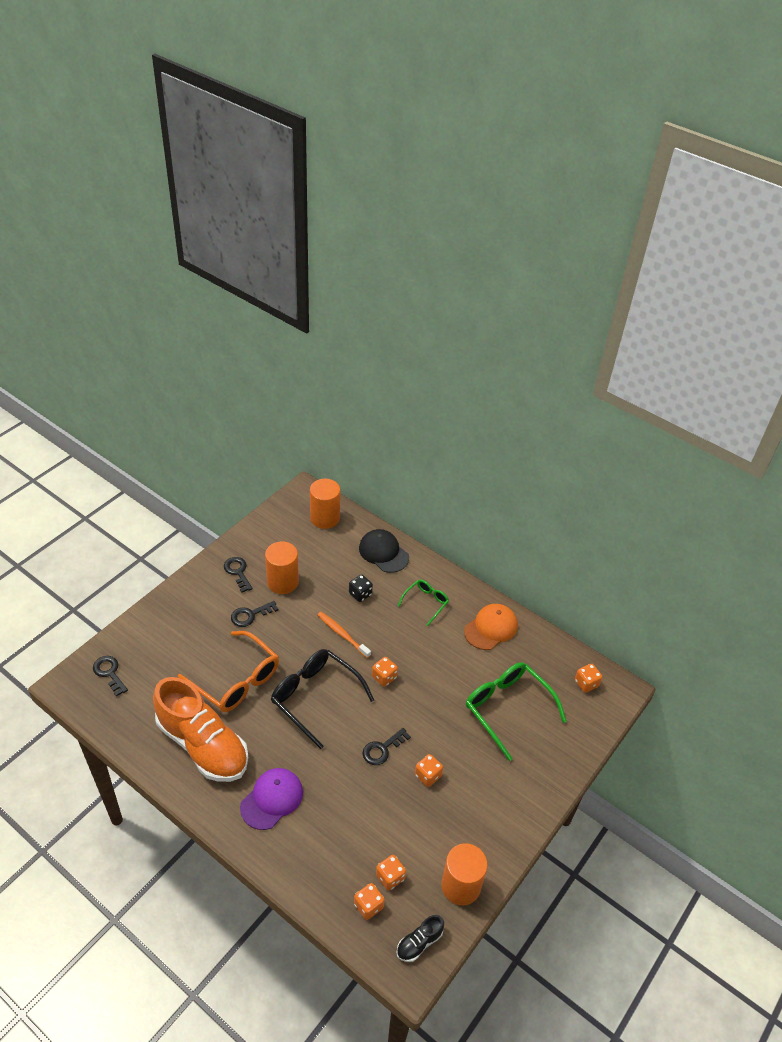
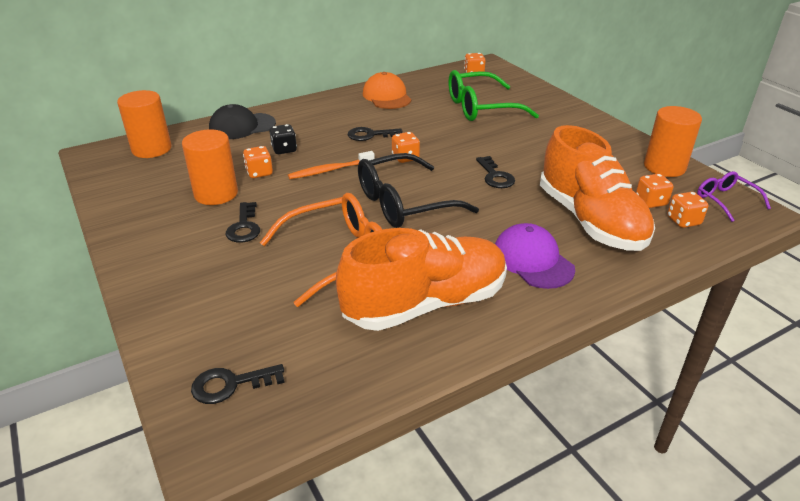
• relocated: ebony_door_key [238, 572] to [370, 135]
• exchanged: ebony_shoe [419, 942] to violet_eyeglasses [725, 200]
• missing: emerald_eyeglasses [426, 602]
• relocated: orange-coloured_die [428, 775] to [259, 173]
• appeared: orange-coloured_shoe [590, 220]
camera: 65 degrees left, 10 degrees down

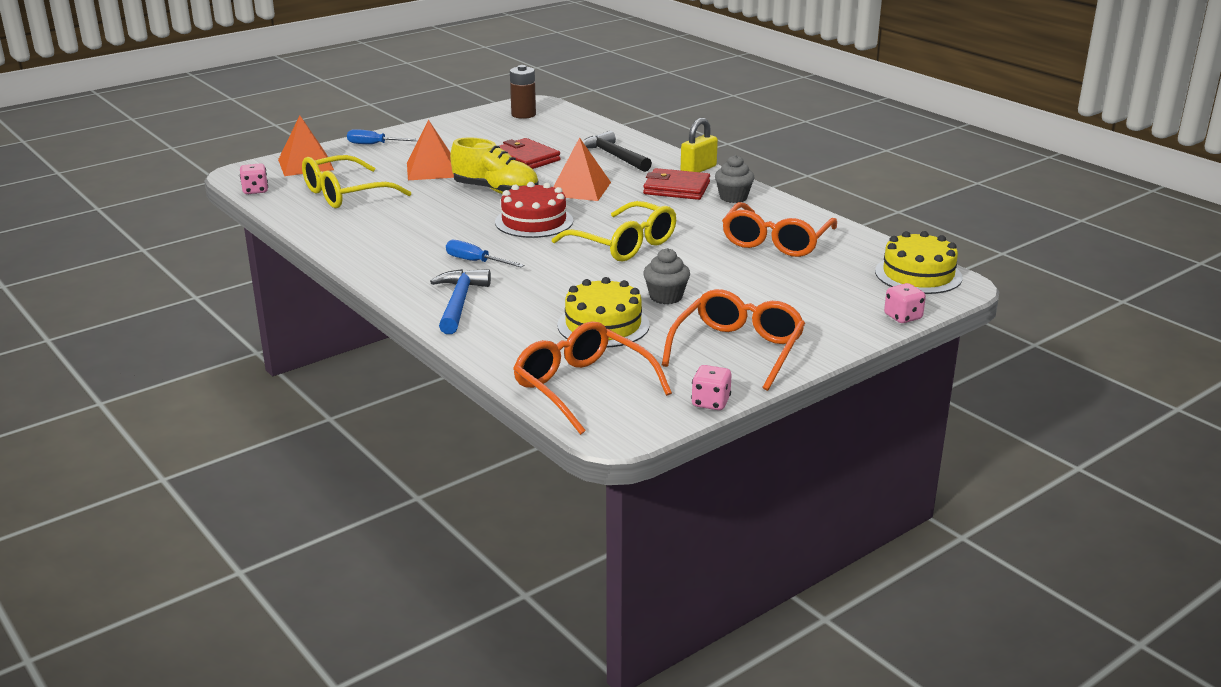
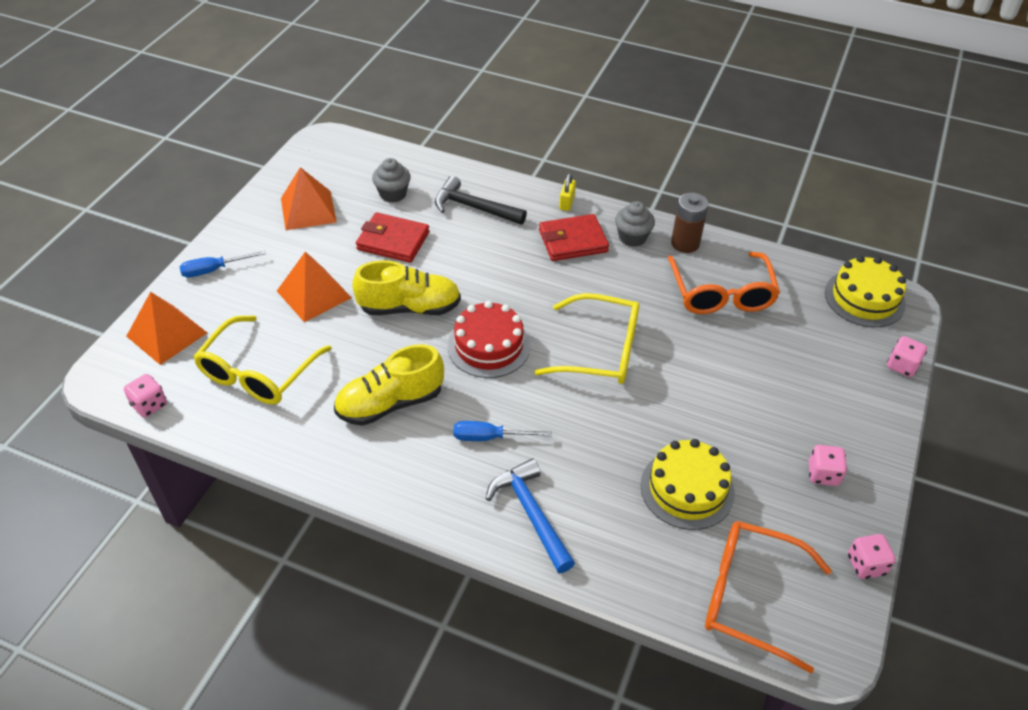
• relocated: brown_power_cell [523, 114] to [685, 243]
• relocated: orange-coloured_pyramid [580, 189] to [308, 210]
• relocated: ash-grey_muffin [666, 297] to [393, 194]
• exchanged: orange-coloured_eyeglasses [737, 350] to rose-pink_die [823, 474]
• size: bright_yellow_lock [698, 169] = [567, 203] x0.65
• appeared: bright_yellow_shoe [390, 403]
camera: 30 degrees left, 20 degrees up

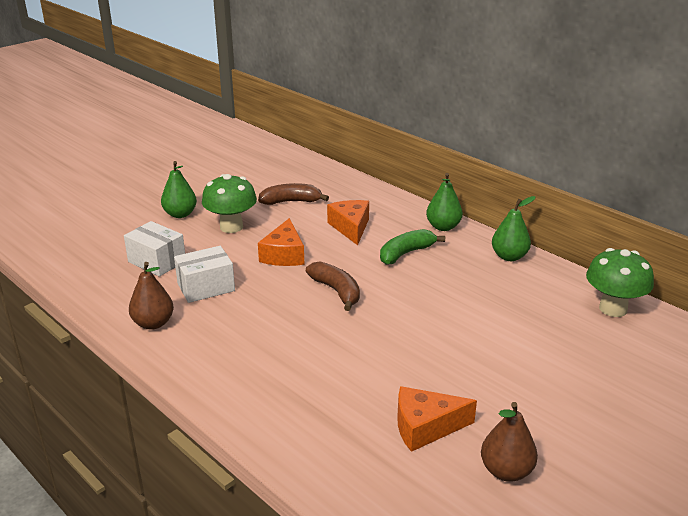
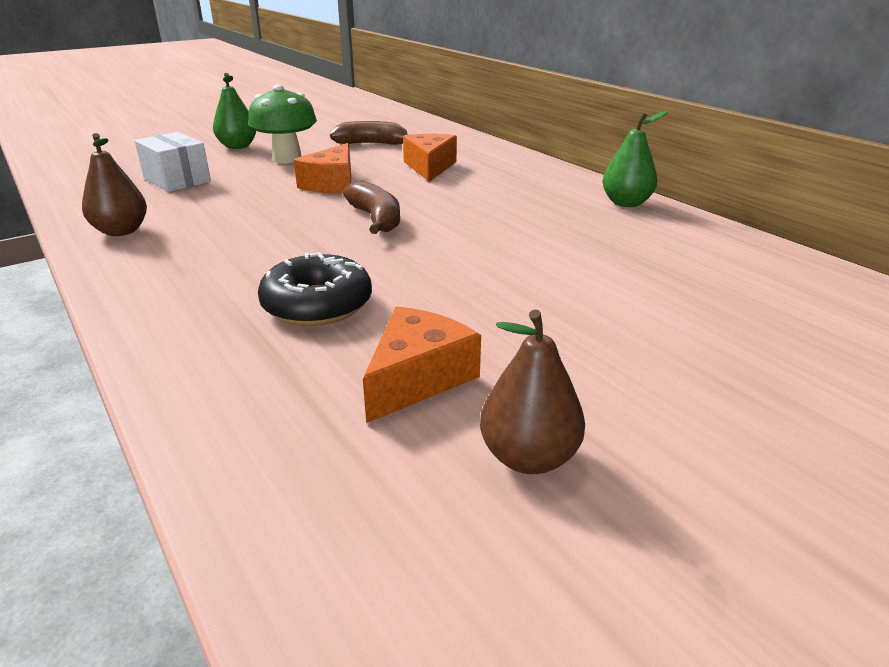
• missing: white_parcel [206, 287]
• missing: emerald_banana [406, 253]
• spun: orange-coloured_cheese_wedge [425, 427] = [417, 378] 120 degrees clockwise
• missing: emerald_pear [443, 227]
• missing: emerald_mushroom [613, 309]
• appeared: ebony_doughnut [317, 304]
camera: 10 degrees right, 0 degrees up

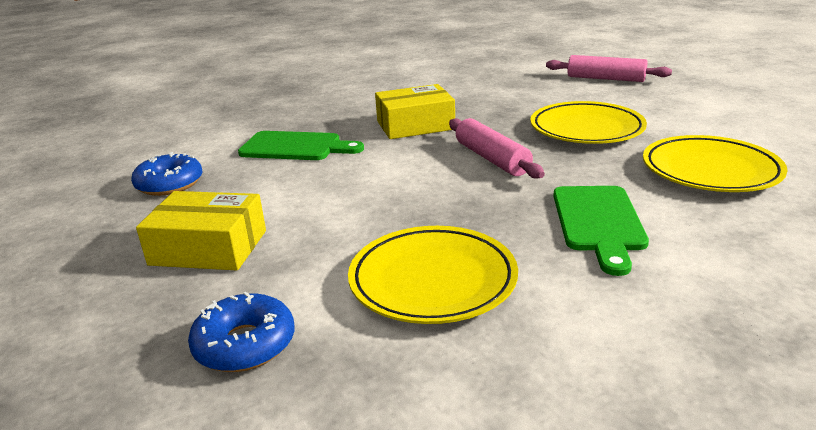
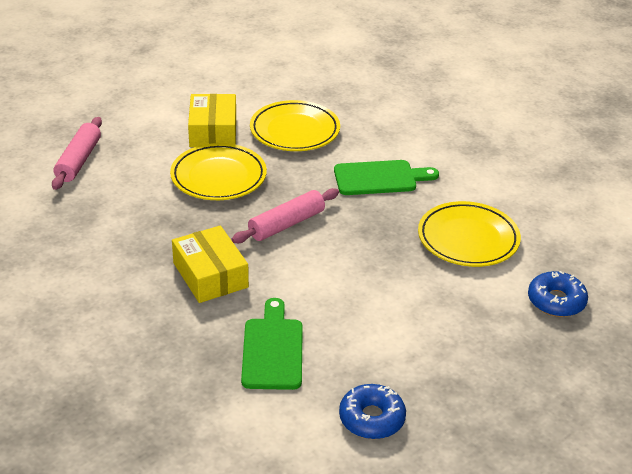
• relocated: bright_yellow_parcel [209, 247] to [213, 131]
camera: 105 degrees left, 10 degrees up

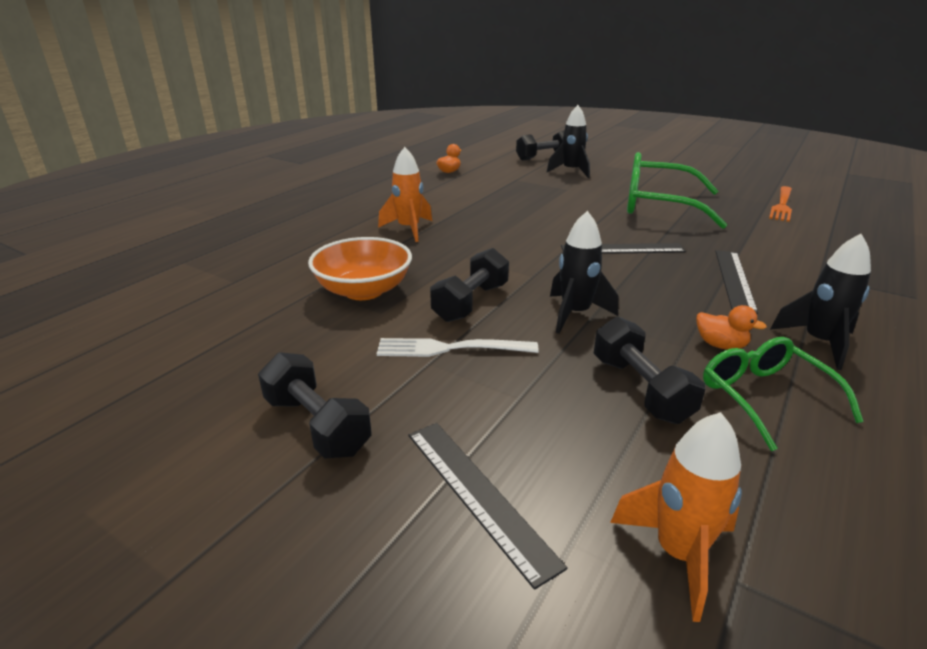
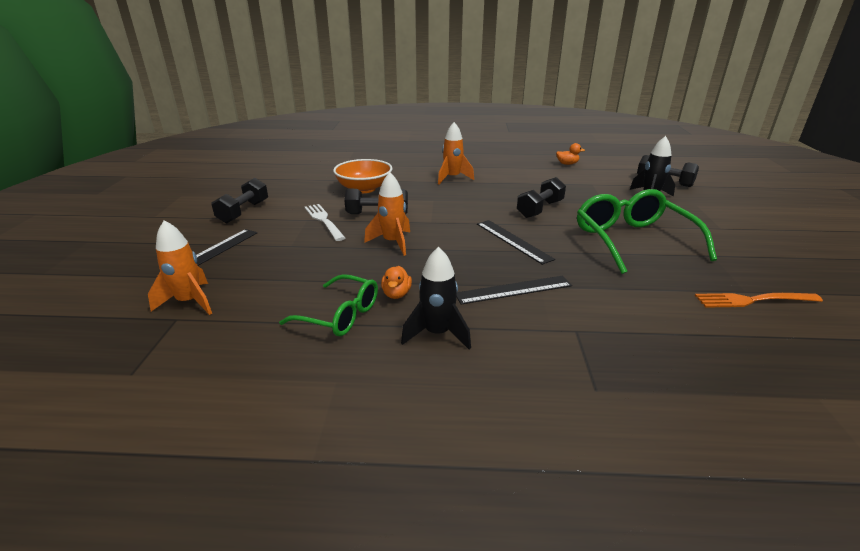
• colour: ebony_spaceship [575, 314] to orange-coloured_spaceship [393, 243]
• relocated: ebony_free_weight [640, 389] to [540, 209]
• spun: emerald_eyeglasses [764, 397] = [340, 315] 75 degrees clockwise
camera: 60 degrees right, 0 degrees up

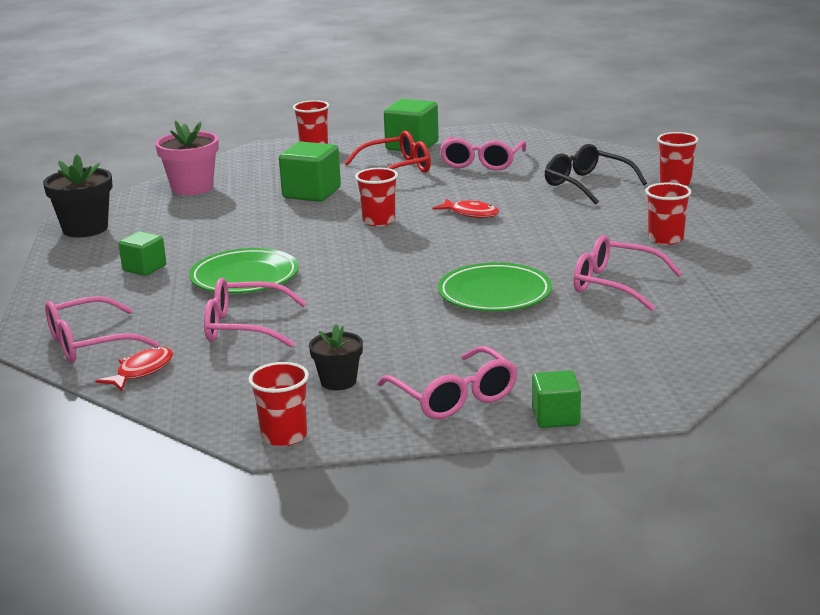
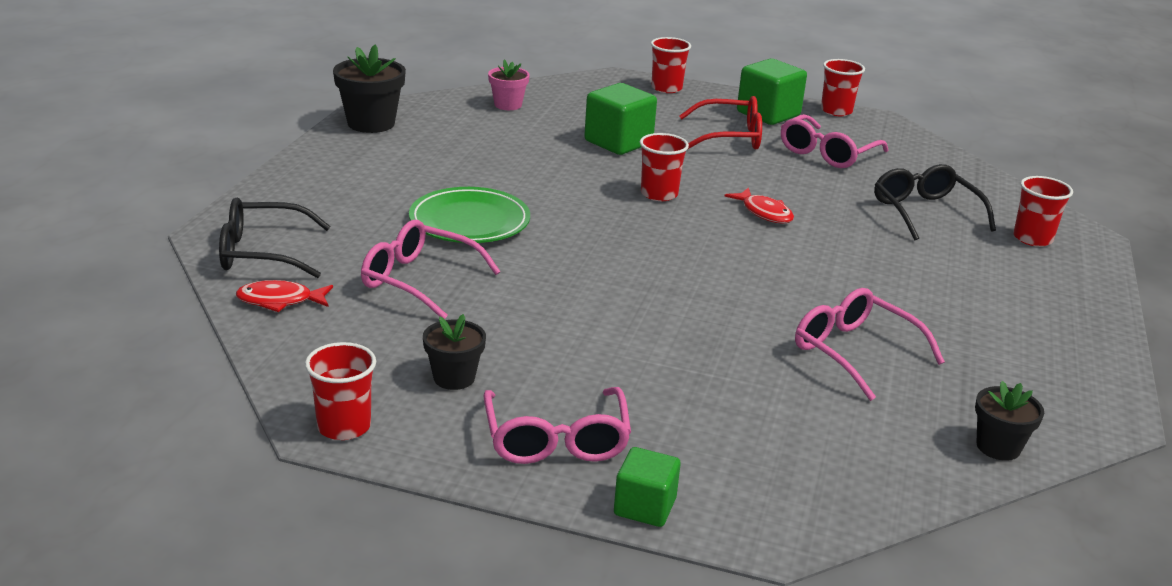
• colour: rose-pink_eyeglasses [89, 343] to ebony_eyeglasses [262, 253]
• spun: crimson_toy_fish [141, 371] = [280, 301] 150 degrees counterclockwise
• missing: emerald_solid_cube [144, 268]
• size: rose-pink_flower_pot [192, 188] = [508, 105] x0.61
• missing: emerald_dinner_plate [494, 294]
• relocated: crimson_cup [666, 239] to [836, 111]
• appeared: ebony_flower_pot [998, 447]
camera: 20 degrees right, 5 degrees up

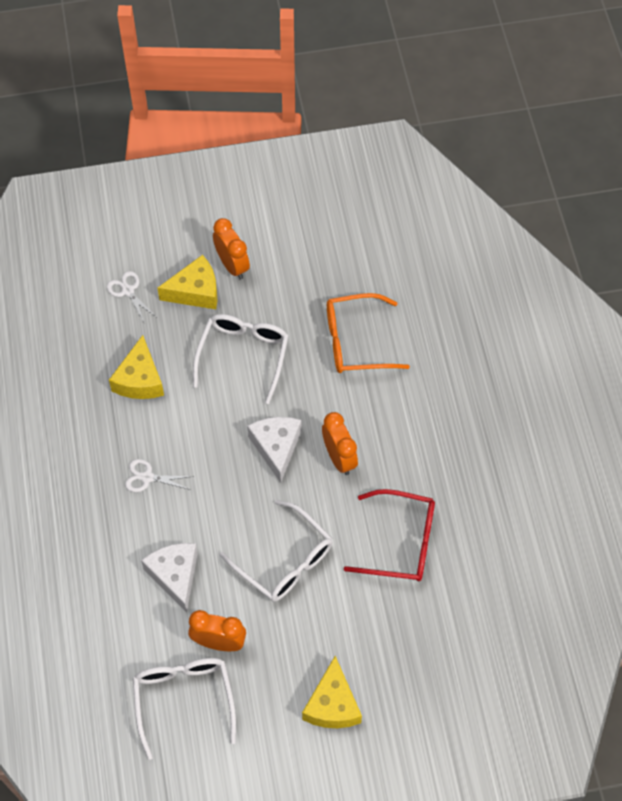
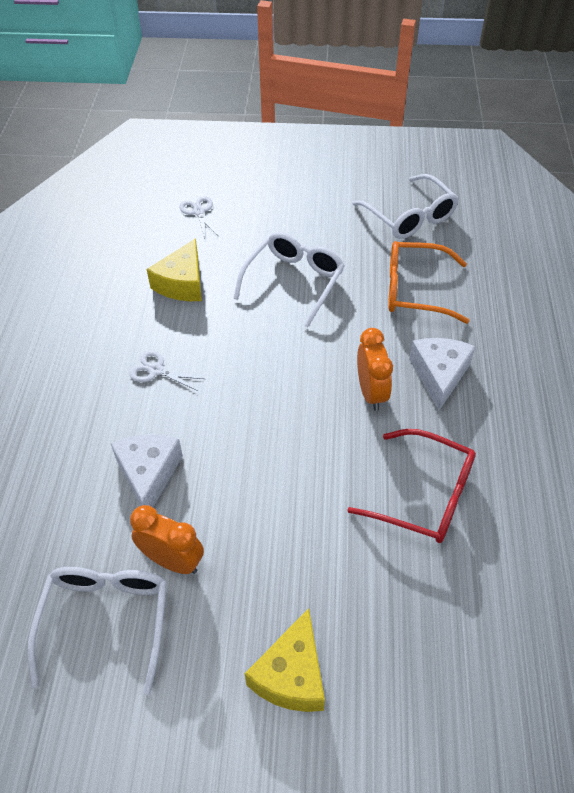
• missing: bright_yellow_cheese_wedge [195, 291]
• missing: orange-coloured_alarm_clock [232, 265]
• relocated: white_eyeglasses [284, 560] to [409, 217]
• relocated: white_cheese_wedge [276, 447] to [439, 375]
camera: 15 degrees right, 10 degrees down

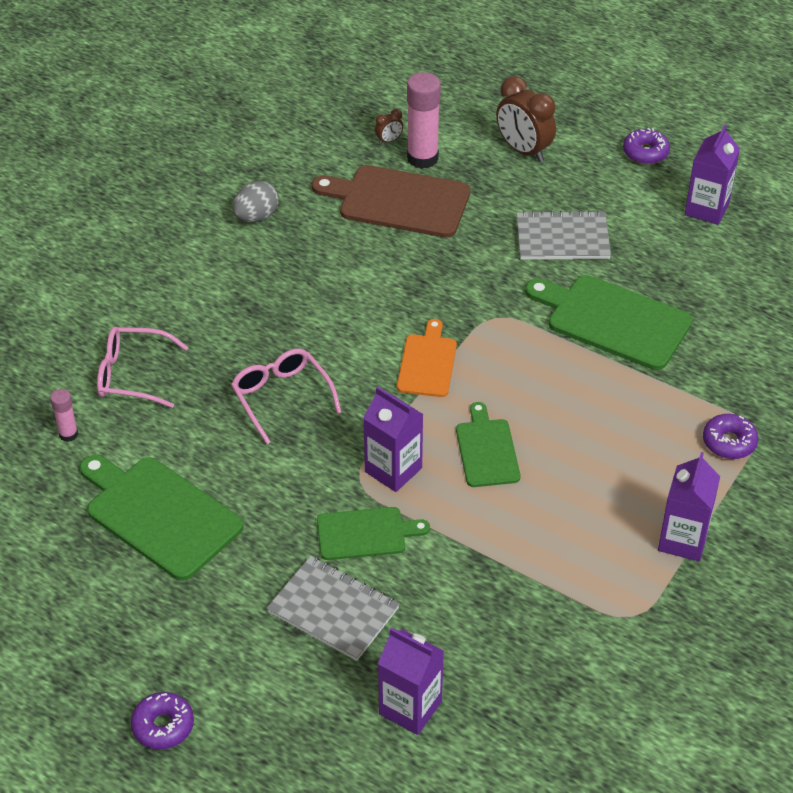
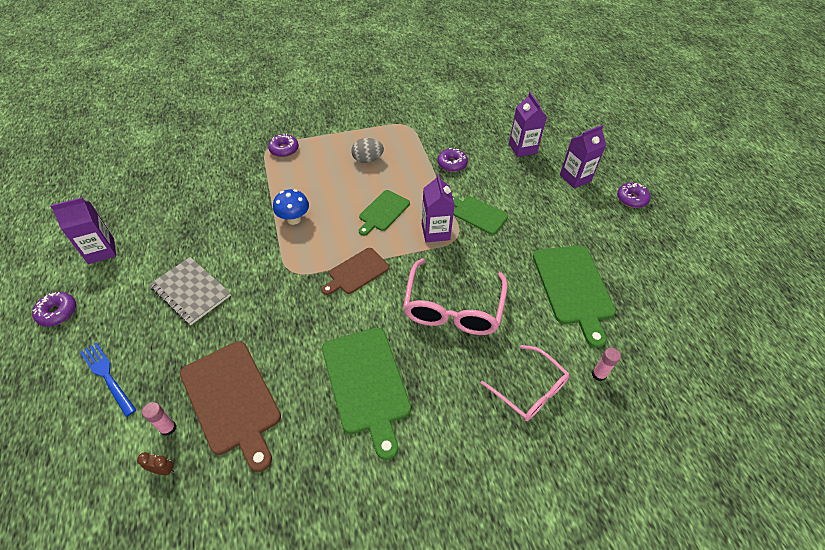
• size: rose-pink_eyeglasses [281, 397] = [453, 308] x1.50
• relocated: ash-grey_toy_egg [256, 217] to [367, 159]
• missing: ash-grey_notepad [333, 610]
• colour: orange-coloured_chopping_board [427, 363] to brown_chopping_board [356, 272]
• size: rose-pink_glue [422, 158] = [168, 428] x0.52
• exchanged: brown_alarm_clock [523, 150] to cobalt_fork [107, 376]
• relocated: emerald_chopping_board [613, 320] to [366, 384]
• relocated: violet_juice_carton [683, 540] to [575, 178]
• appeared: cobalt_mushroom [294, 219]
• appeared: violet_doughnut [452, 164]
camera: 140 degrees left, 5 degrees up

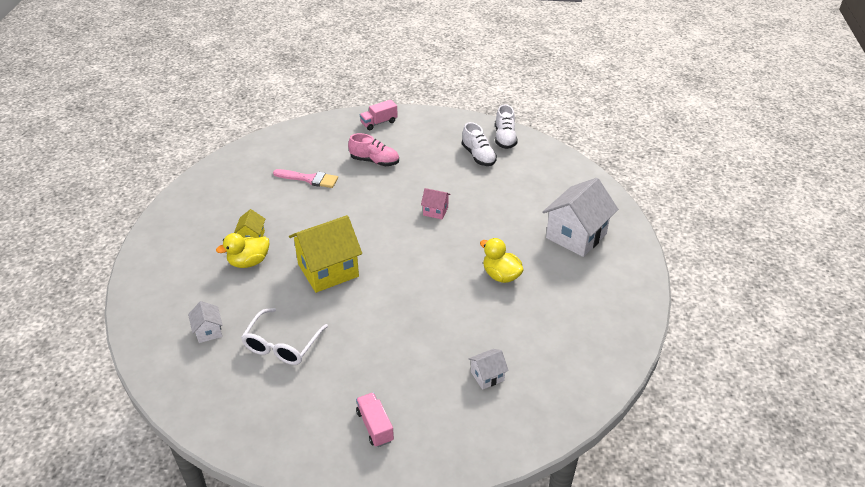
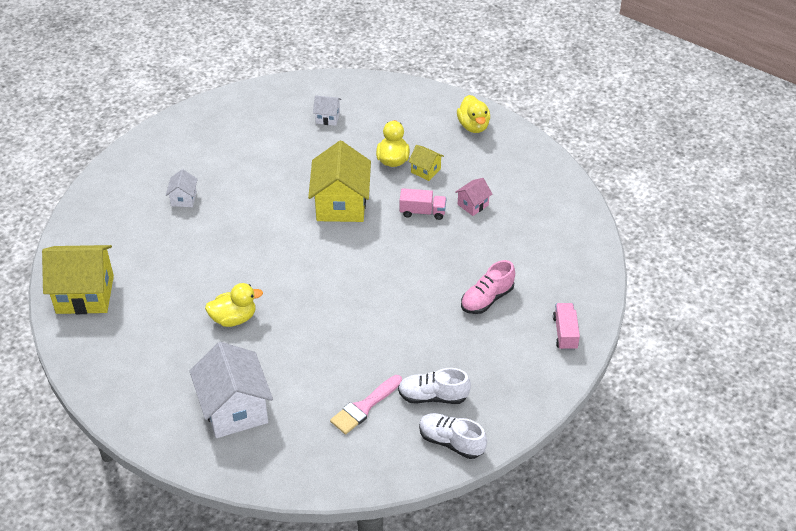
• missing: white_eyeglasses [282, 345]
• relocated: rose-pink_paint_brush [309, 179] to [364, 407]
• relocated: rose-pink_truck [375, 426] to [422, 212]
• relocated: rose-pink_cottage [435, 211] to [473, 205]
• relocated: white_cottage [487, 376] to [183, 199]
• appeared: bright_yellow_cottage [85, 294]
• appeared: bright_yellow_duck [473, 126]
camera: 120 degrees right, 5 degrees up

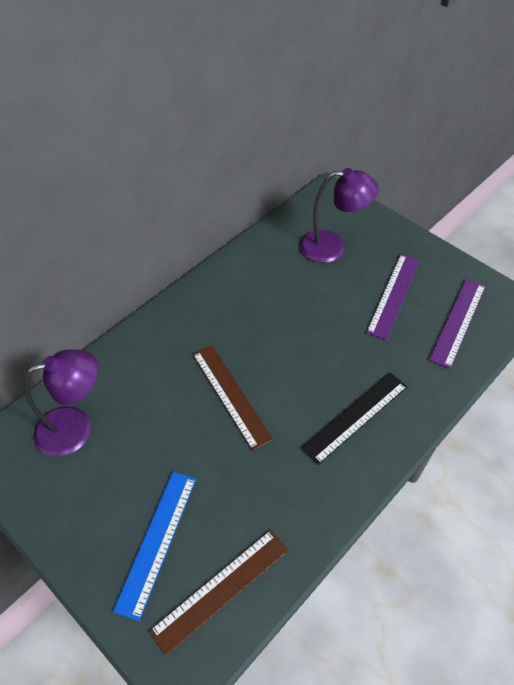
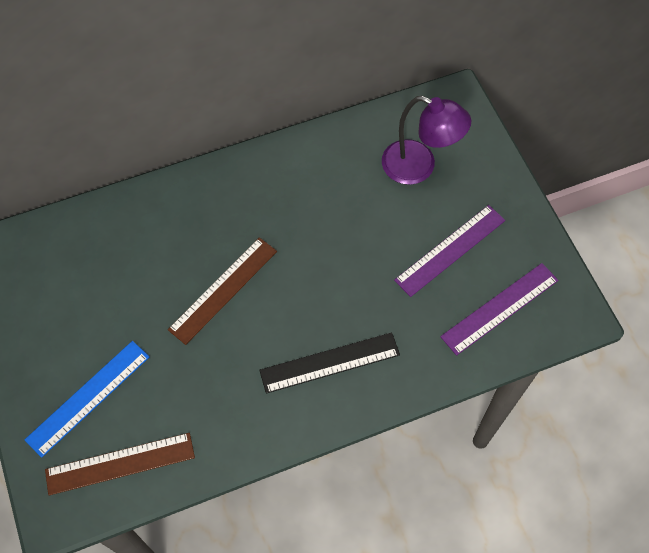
• missing: violet_reading_lamp [75, 427]
• spun: brown_straightedge [230, 395] = [223, 289] 45 degrees clockwise
camera: 25 degrees right, 10 degrees up

